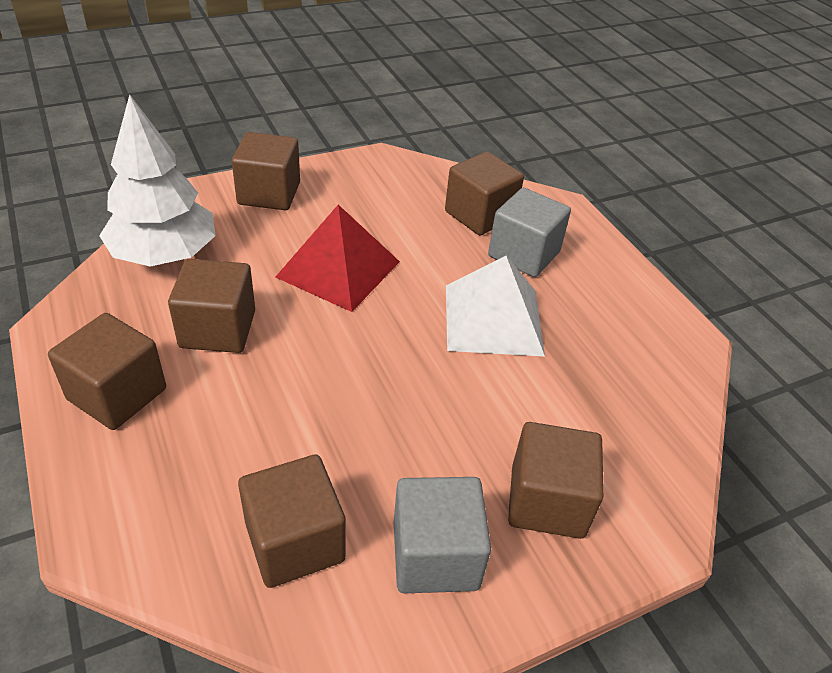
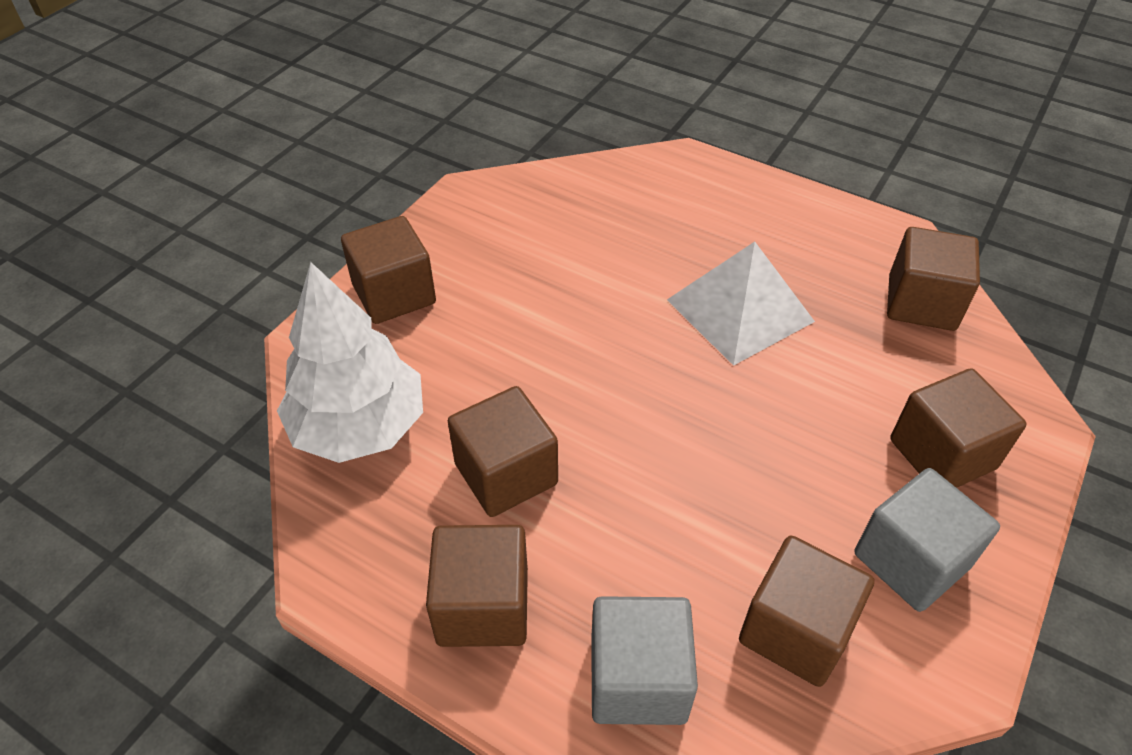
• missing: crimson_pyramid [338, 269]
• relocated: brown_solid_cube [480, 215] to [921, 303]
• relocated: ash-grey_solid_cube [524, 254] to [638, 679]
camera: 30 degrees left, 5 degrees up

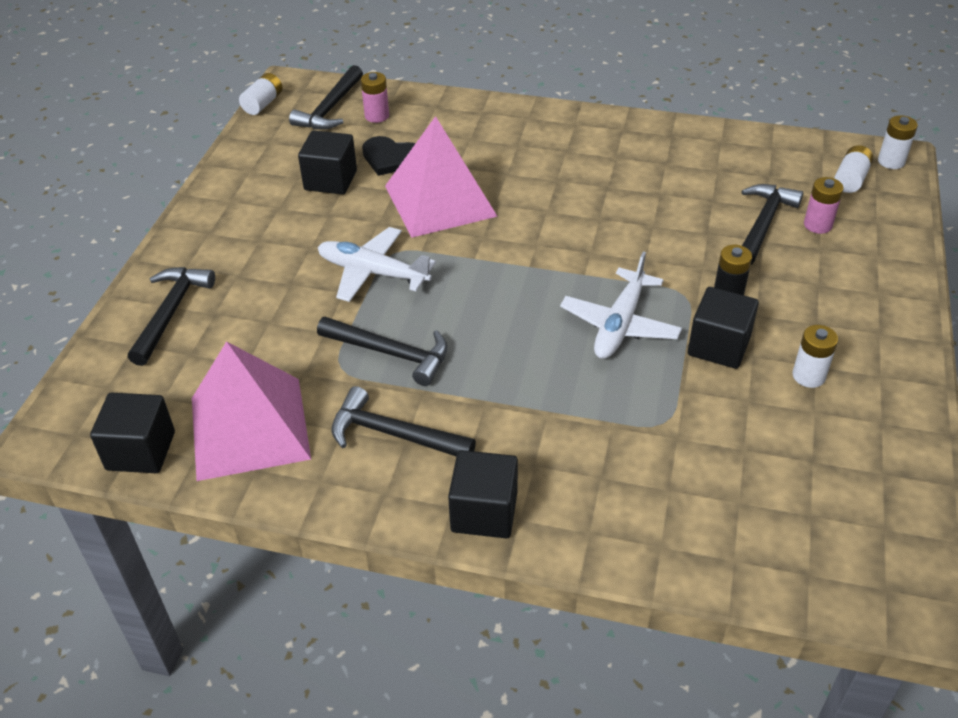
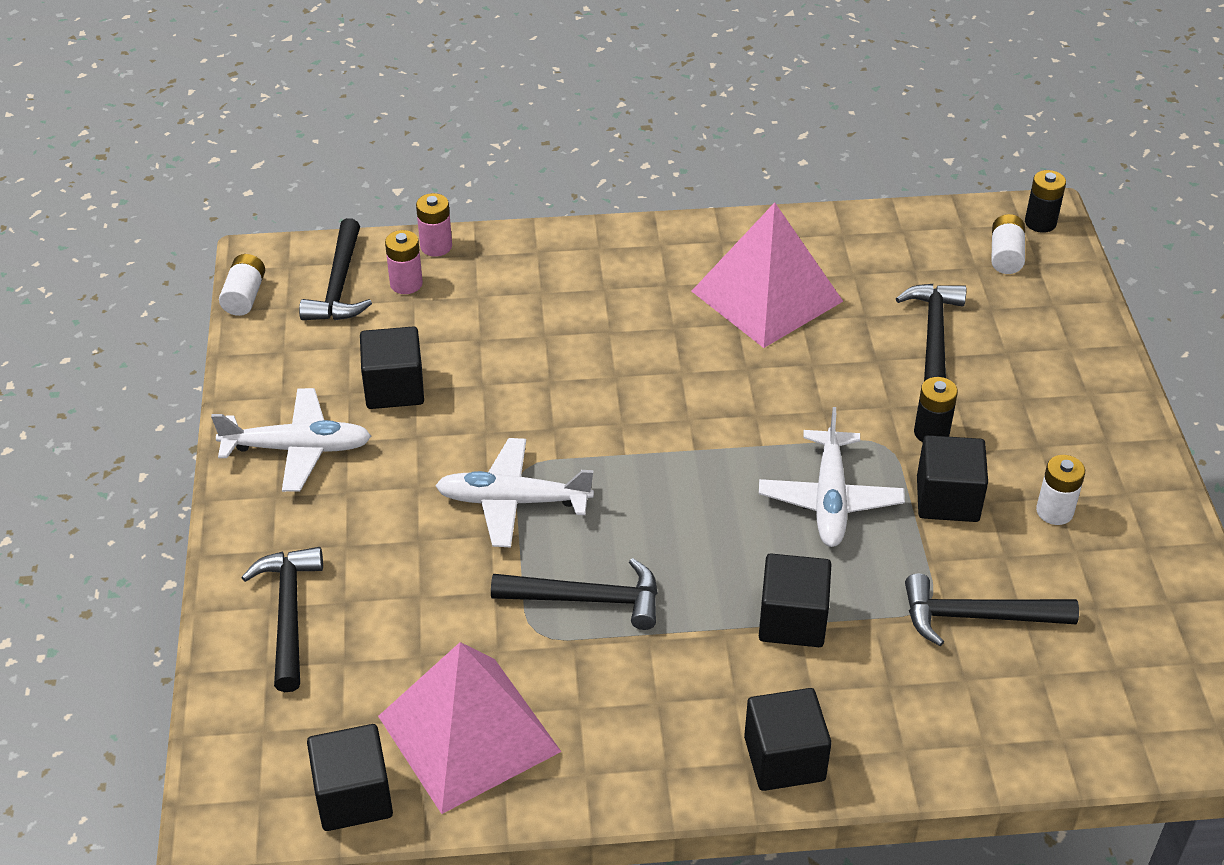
• relocated: ebony_hammer [393, 434] to [977, 617]
• missing: ebony_heart [391, 158]
• relocated: rose-pink_pyramid [440, 200] to [766, 296]
• relocated: rose-pink_power_cell [818, 225] to [436, 246]
• colour: white_power_cell [891, 161] to ebony_power_cell [1040, 223]
• appeared: white_plane [298, 448]
• appeared: ebony_solid_cube [792, 620]
camera: 20 degrees left, 0 degrees up

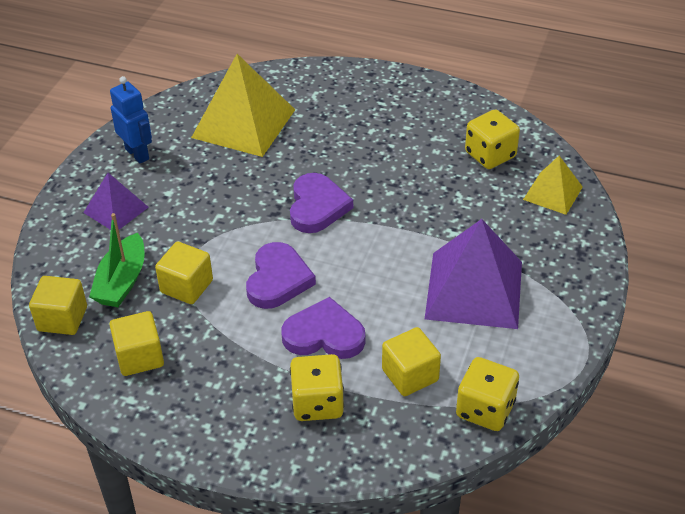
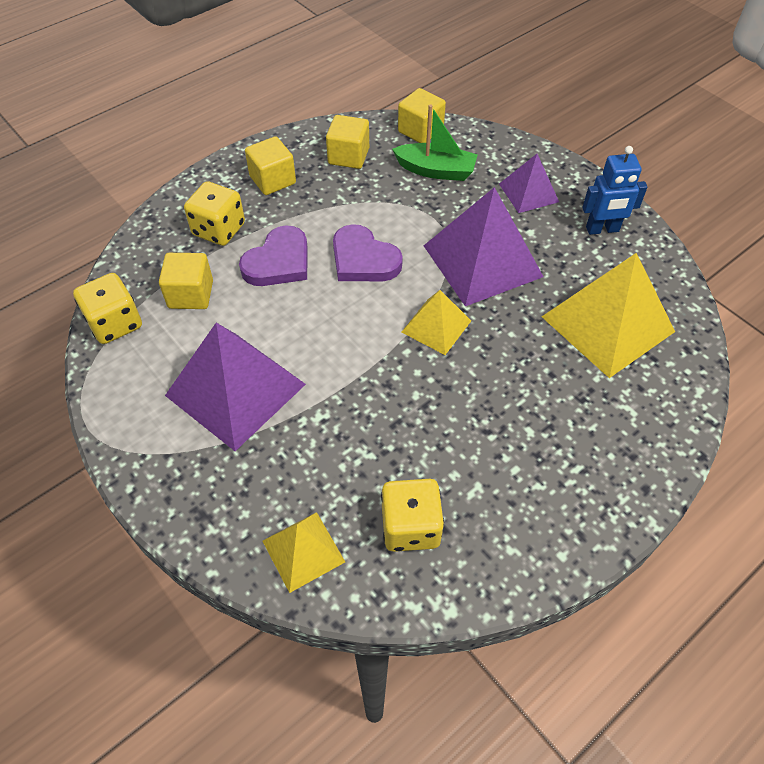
• spun: emerald_sailboat [122, 281] = [436, 170] 150 degrees clockwise
• relocated: bright_yellow_solid_cube [186, 286] to [272, 180]
• exchanged: violet_heart [317, 206] to bright_yellow_pyramid [436, 326]
• appeared: violet_pyramid [482, 260]
camera: 120 degrees right, 10 degrees up

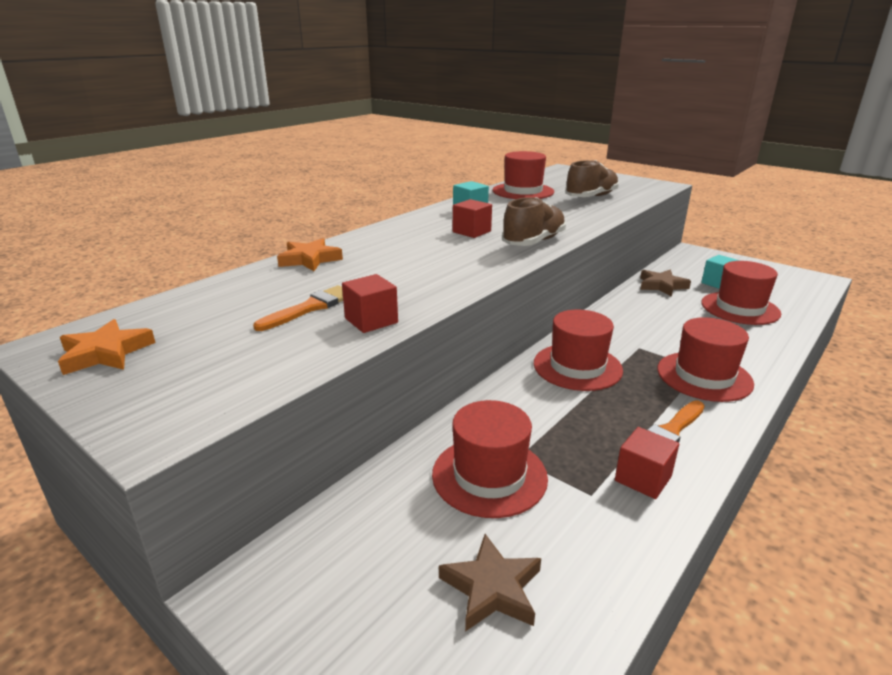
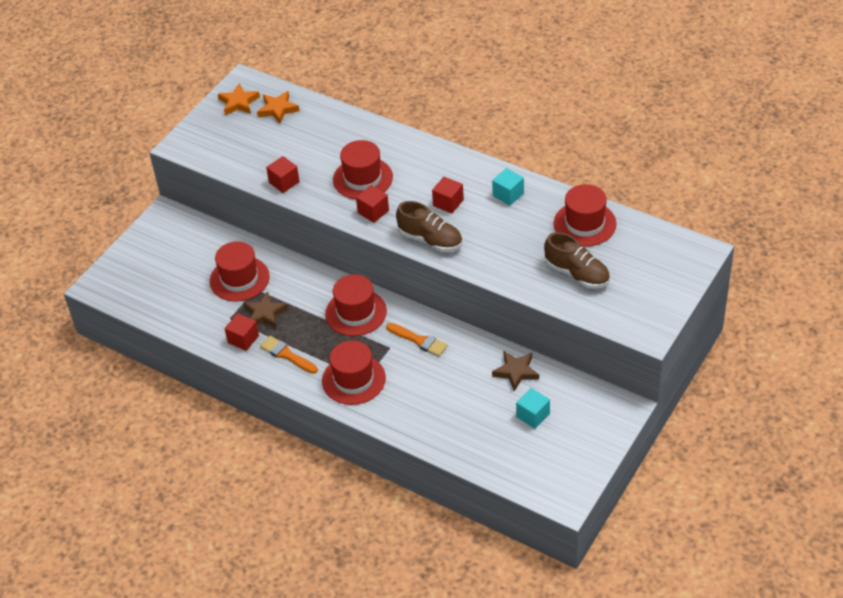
• relocated: orange-coloured_paint_brush [310, 307] to [419, 340]
• relocated: orange-coloured_five-pointed_star [309, 259] to [278, 109]
• relocated: brown_five-pointed_star [492, 588] to [265, 313]
• relocated: crimson_hat [740, 308] to [363, 178]
• appeared: crimson_solid_cube [373, 212]
camera: 85 degrees right, 20 degrees up

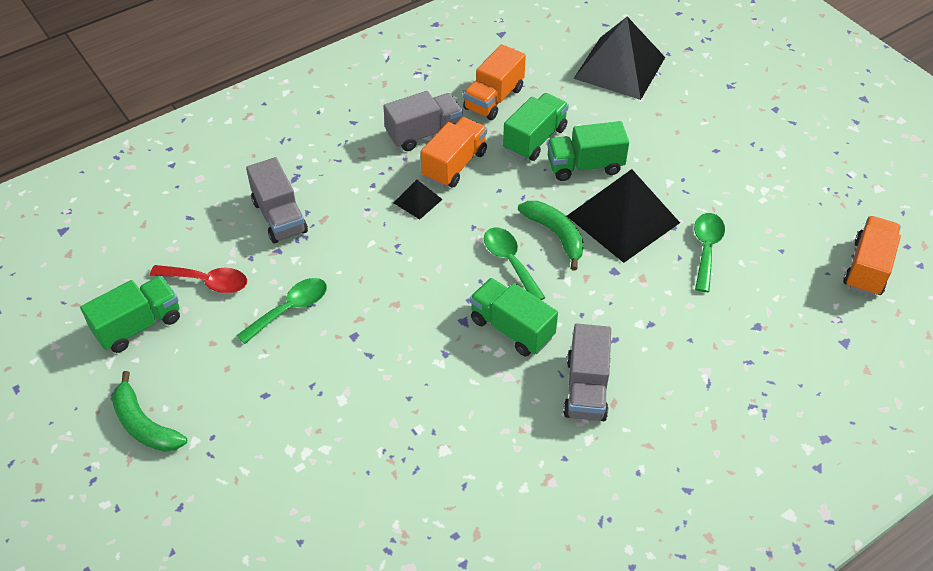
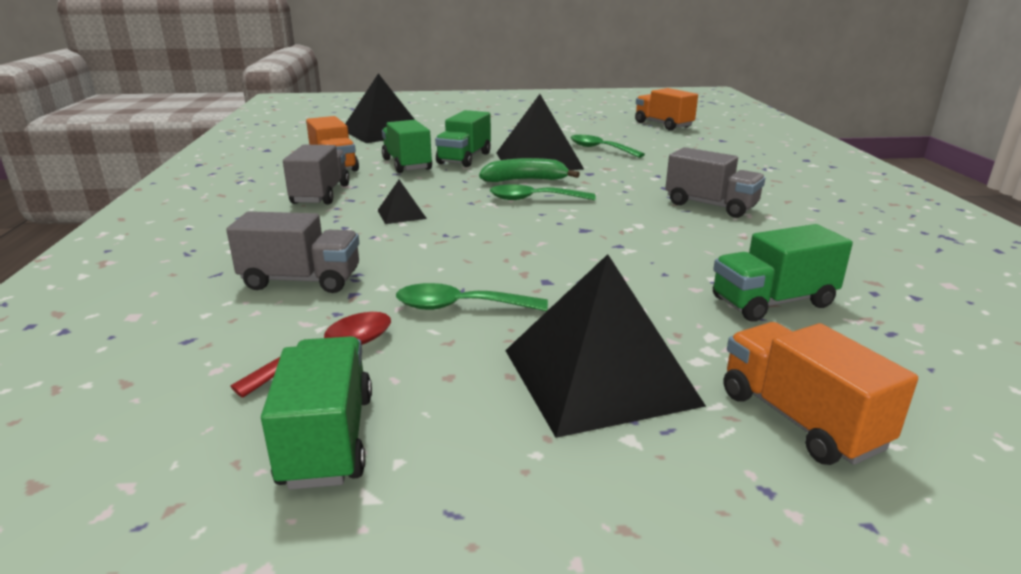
• missing: emerald_banana [144, 425]
• spun: emerald_spoon [290, 309] = [459, 307] 75 degrees counterclockwise
• relocated: orange-coloured_truck [454, 165] to [799, 419]
• relocated: emerald_truck [511, 328] to [772, 302]
• appeared: ebony_pyramid [599, 376]
camera: 60 degrees left, 25 degrees down

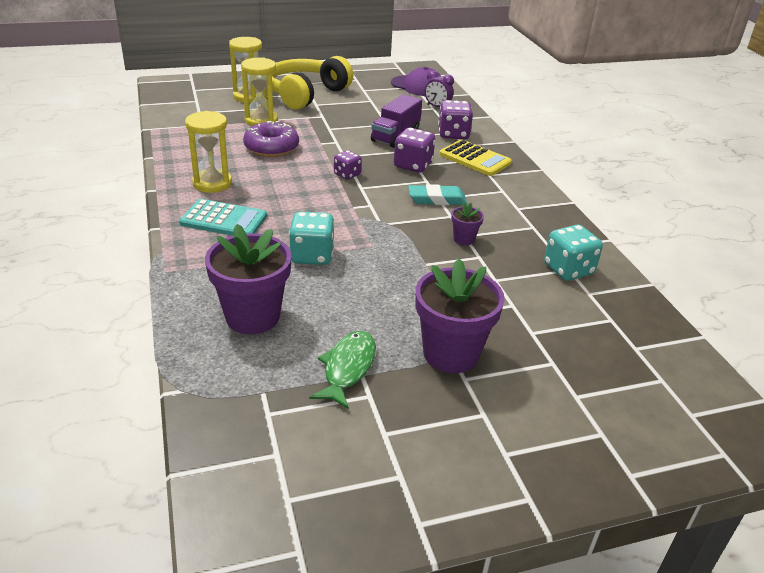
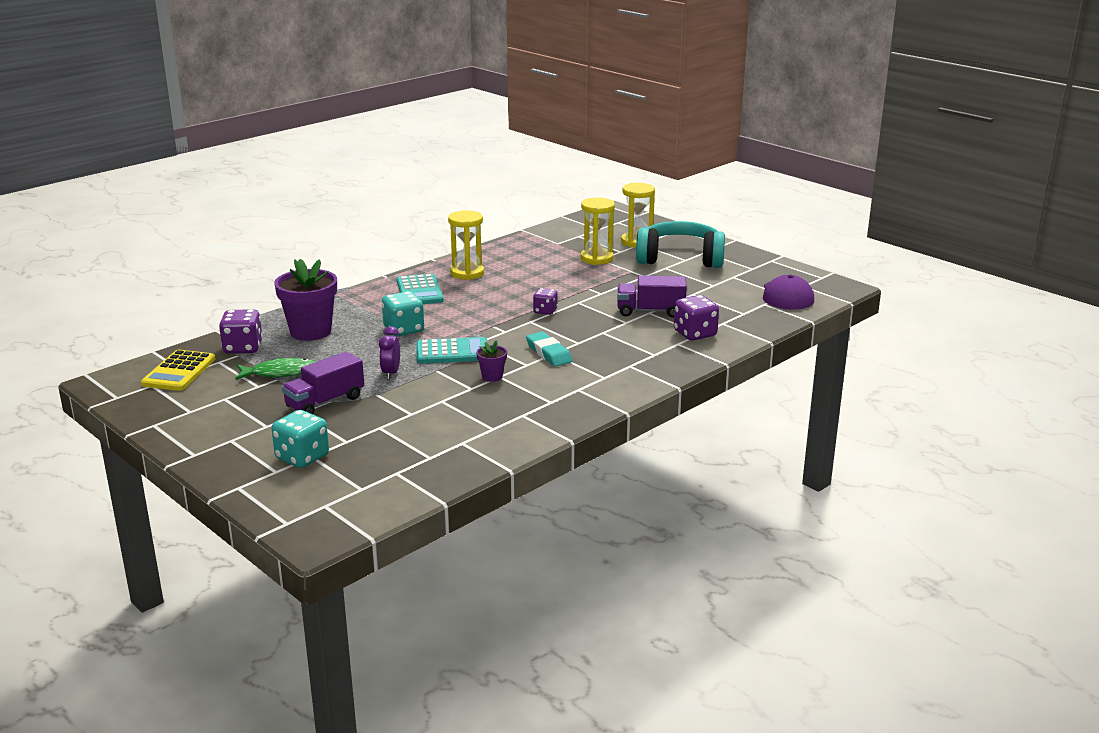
• missing: violet_doughnut [271, 147]
• colour: bright_yellow_headphones [306, 94] to turquoise_headphones [680, 259]
• relocated: violet_die [413, 165] to [243, 348]
• exchanged: violet_flower_pot [451, 354] to violet_truck [325, 402]
• relocated: violet_alarm_clock [437, 107] to [391, 373]
• relocated: bright_yellow_calculator [475, 159] to [179, 372]
• relocated: turquoise_die [568, 269] to [302, 457]
• appeared: turquoise_calculator [452, 352]
camera: 65 degrees right, 10 degrees down

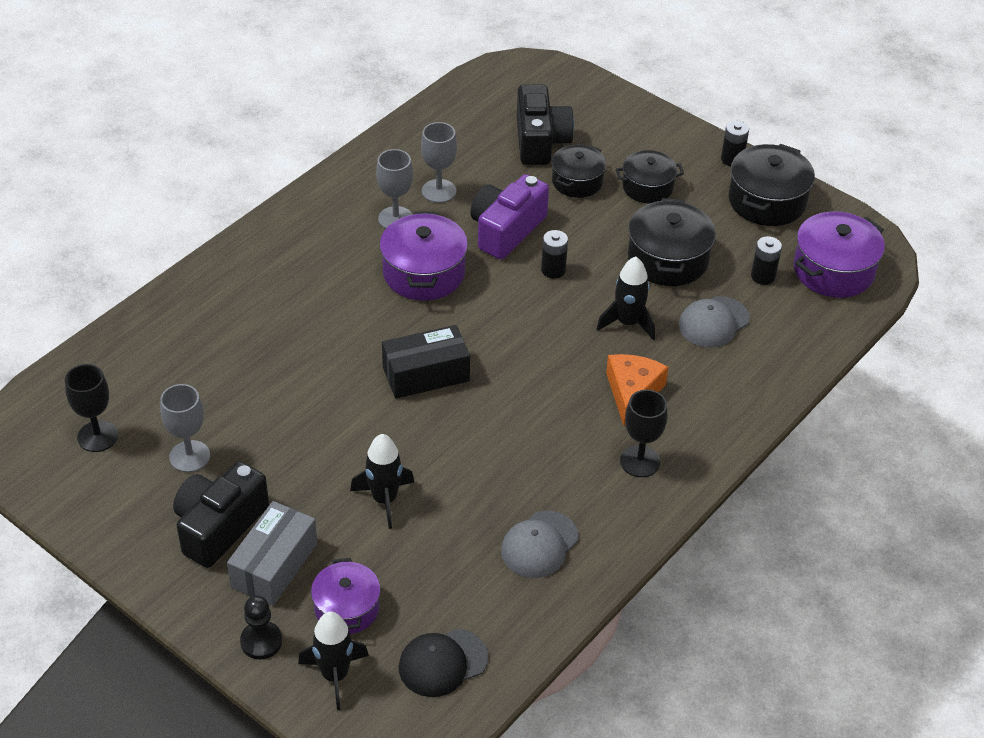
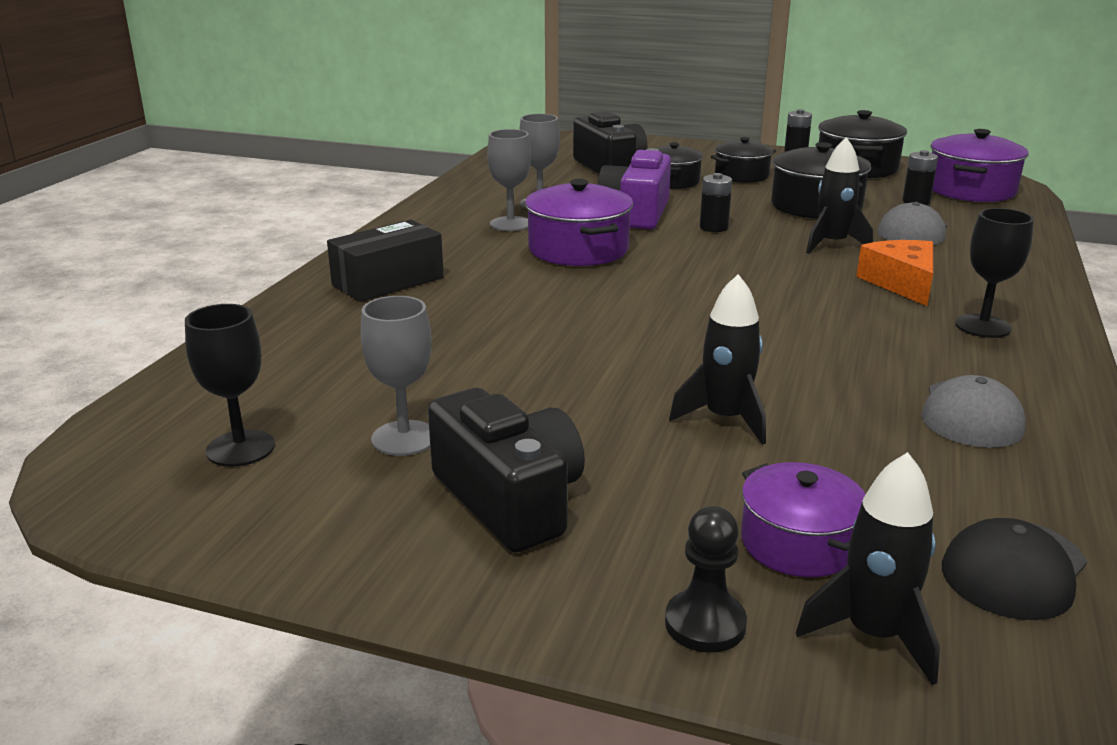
• spun: ebony_photo_camera [219, 526] = [509, 500] 135 degrees clockwise
• missing: ash-grey_parcel [274, 565]
• relocated: ebony_parcel [426, 374] to [388, 281]
camera: 20 degrees left, 20 degrees down

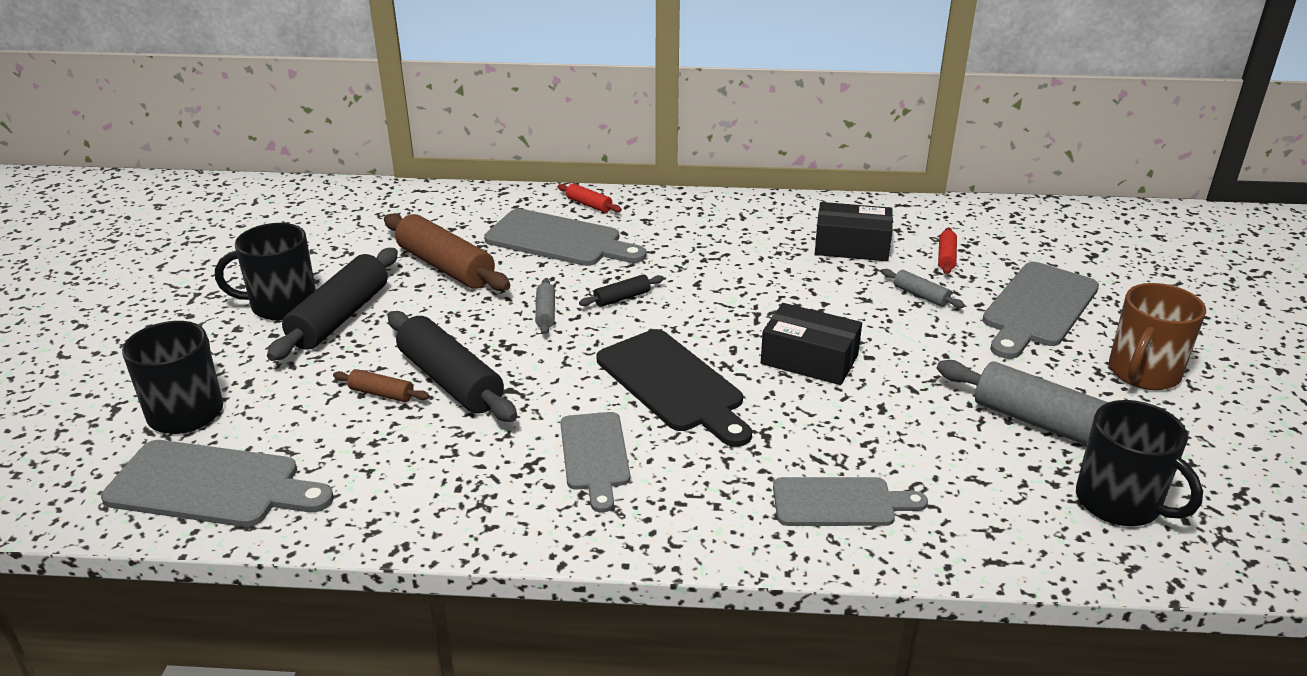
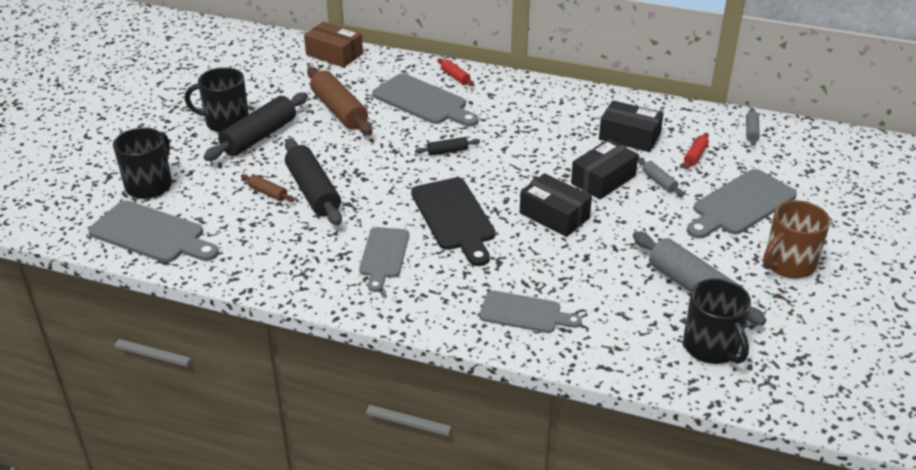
• relocated: ash-grey_dough_roller [546, 313] to [751, 131]
• appeared: brown_parcel [334, 54]
• appeared: ebony_parcel [603, 179]
camera: 15 degrees right, 5 degrees up

